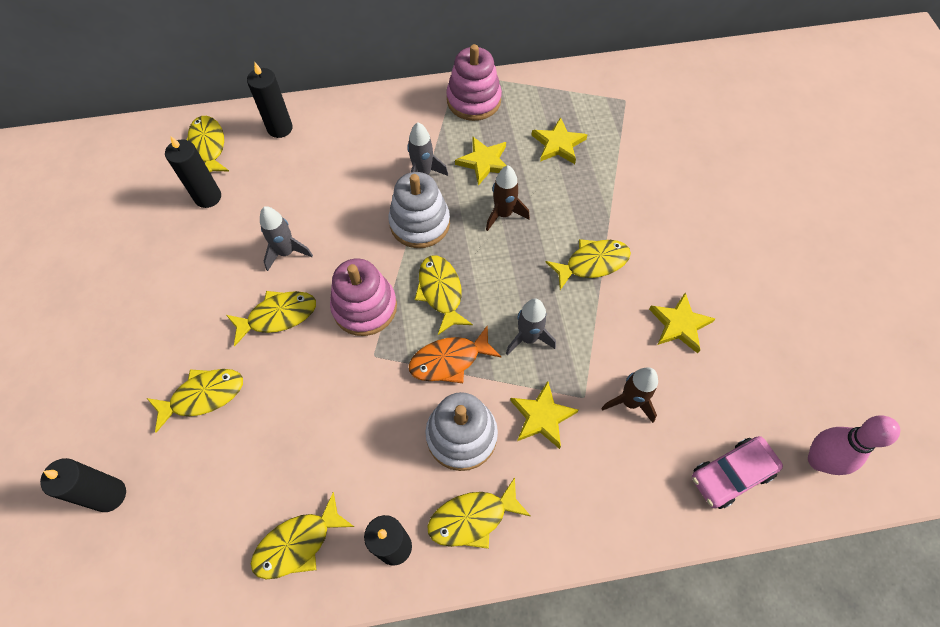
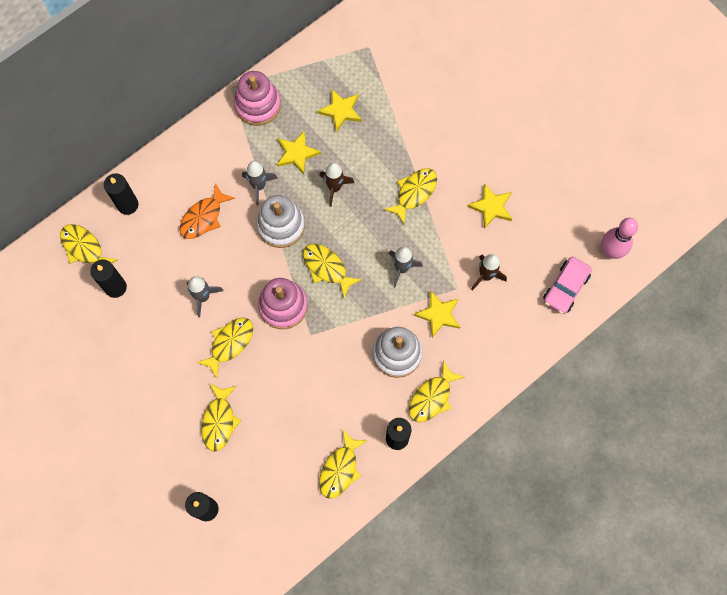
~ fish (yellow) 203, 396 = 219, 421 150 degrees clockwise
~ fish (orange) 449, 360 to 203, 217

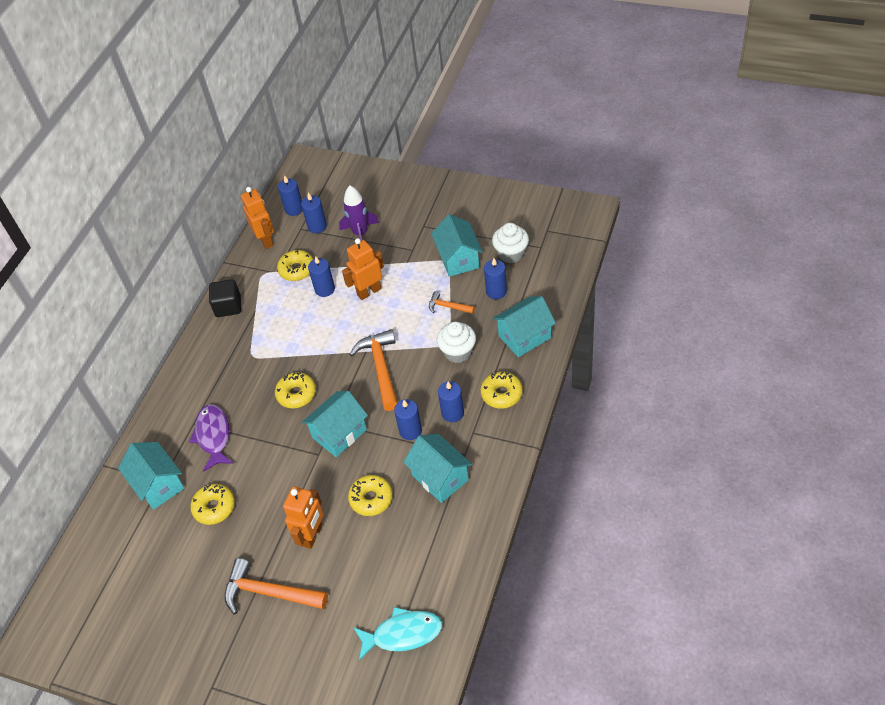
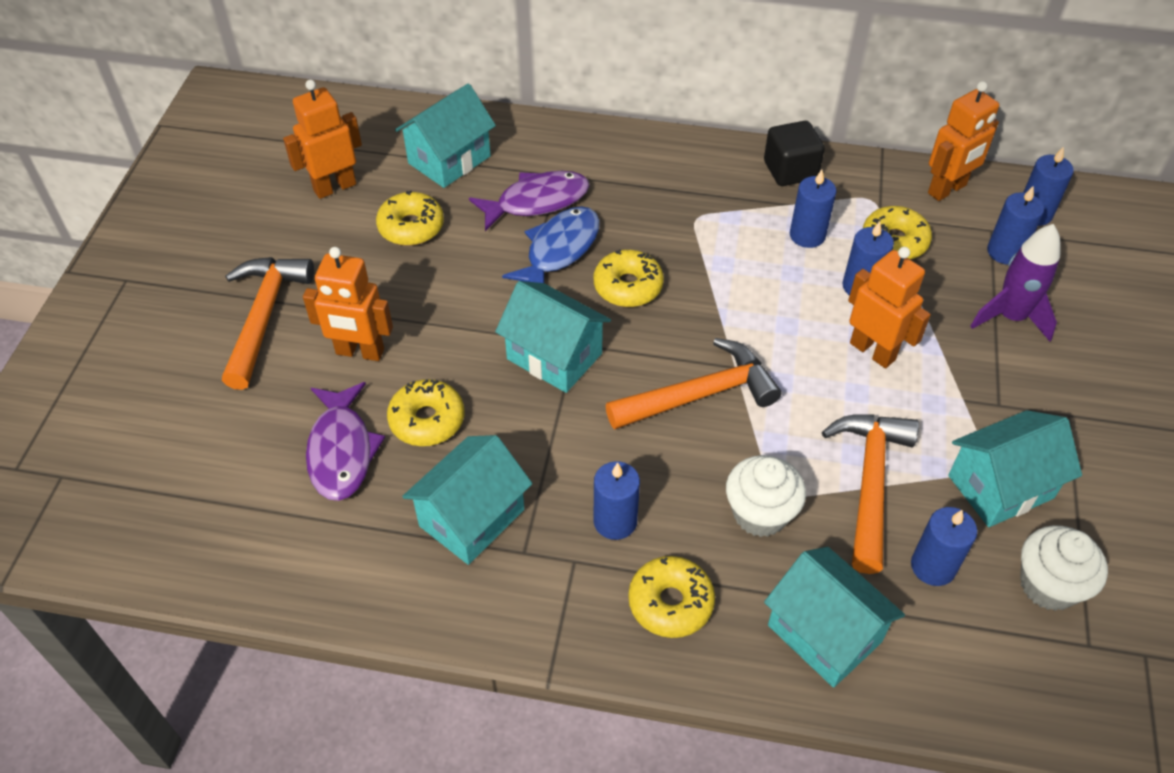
- fish (turquoise) 403, 634
~ candle (blue) 410, 431 to 807, 235
~ hammer (orange) 448, 306 = 870, 483 x1.89
+ robot (orange) 334, 187
+ fish (purple) 341, 451
+ fish (blue) 559, 250

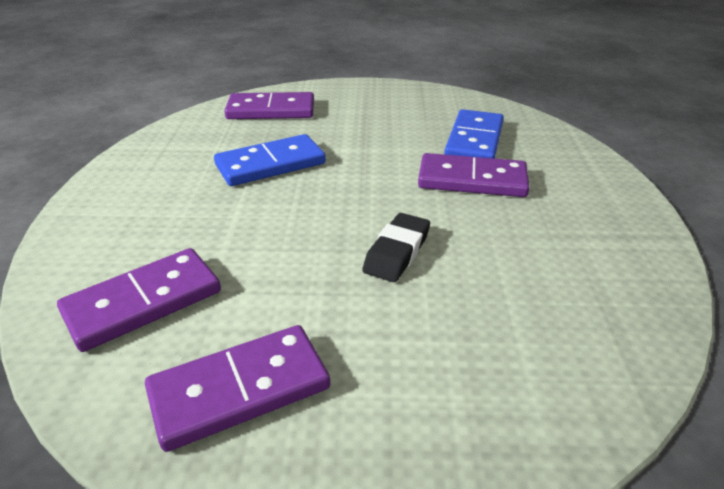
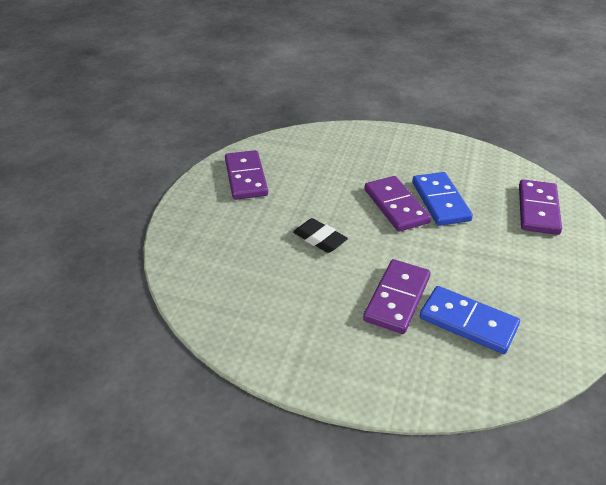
~ domino (purple) 143, 302 to 396, 206

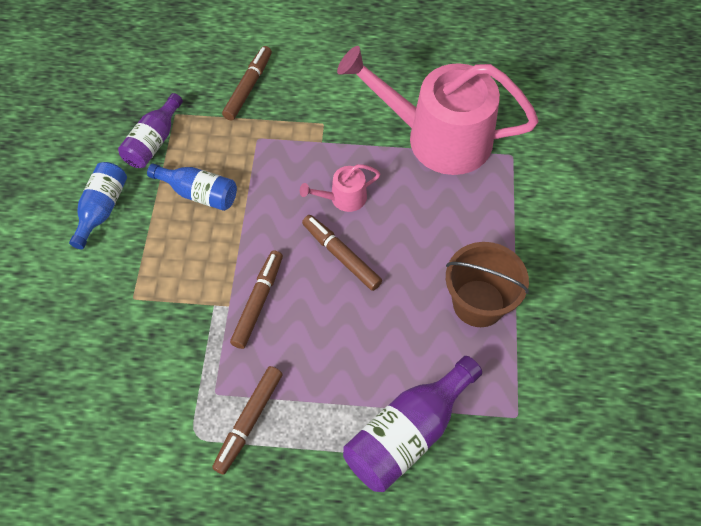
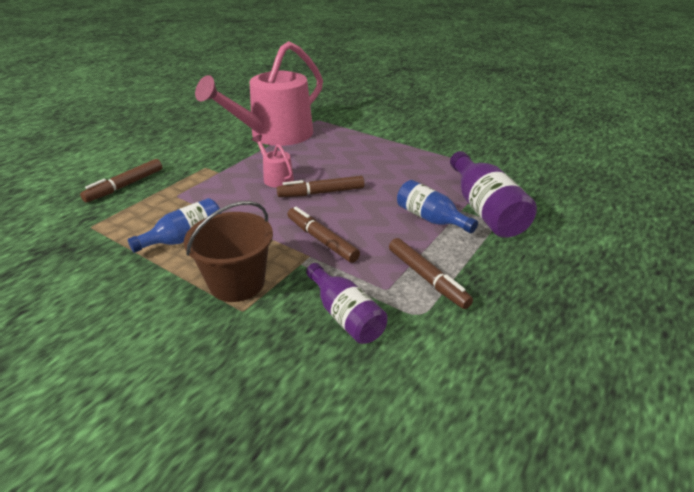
~ bottle (blue) 102, 209 to 430, 218
~ bottle (purple) 153, 142 to 345, 316
~ marker (brown) 248, 87 = 125, 186 105 degrees counterclockwise
~ watering can (pink) 344, 198 = 276, 178 135 degrees clockwise
~ bucket (brown) 478, 303 to 237, 283

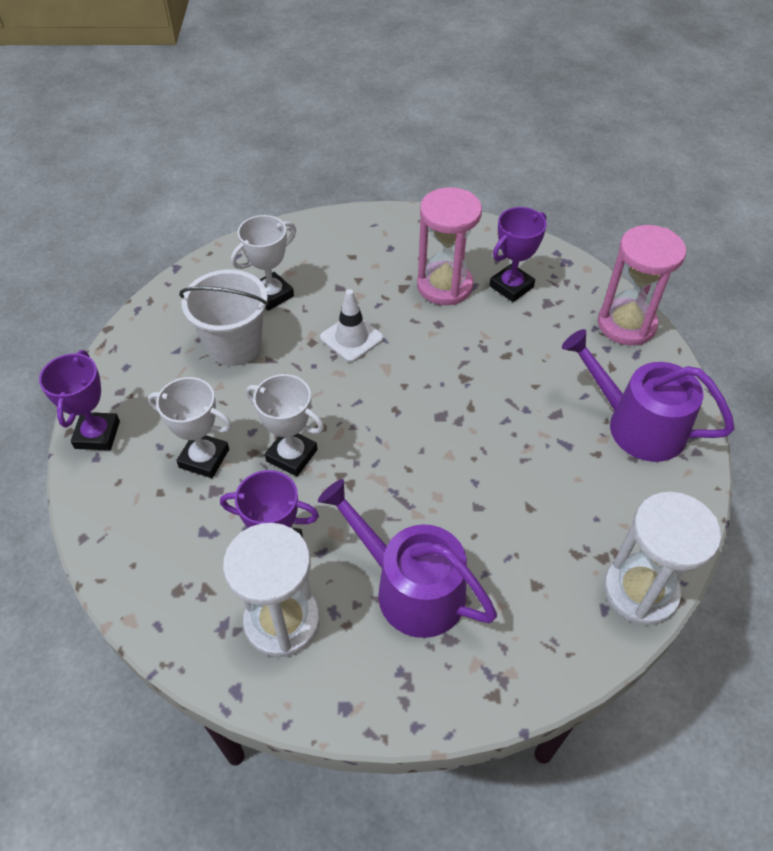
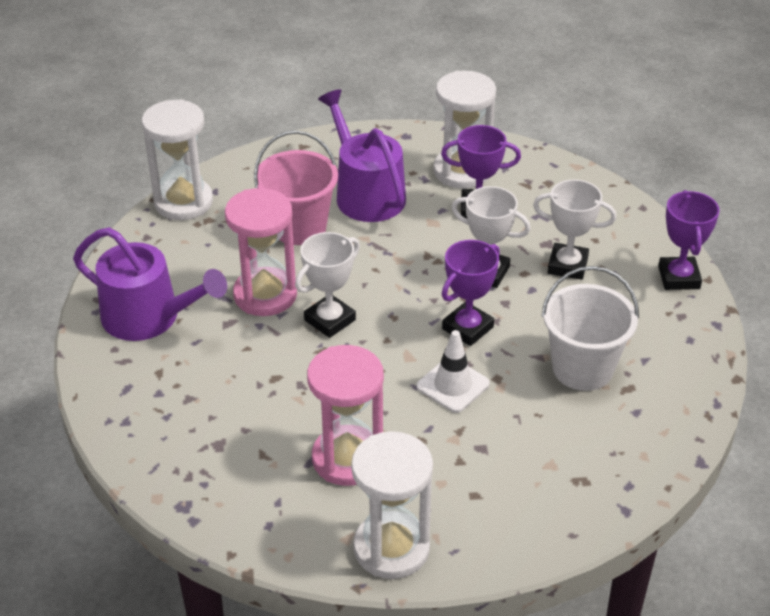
~ trophy (white) 272, 295 to 330, 320
~ watering can (purple) 411, 588 = 366, 193 150 degrees counterclockwise
~ trophy (purple) 511, 286 to 467, 328
~ hourglass (pink) 626, 324 to 265, 295
+ bucket (pink) 299, 227
+ hourglass (white) 391, 548

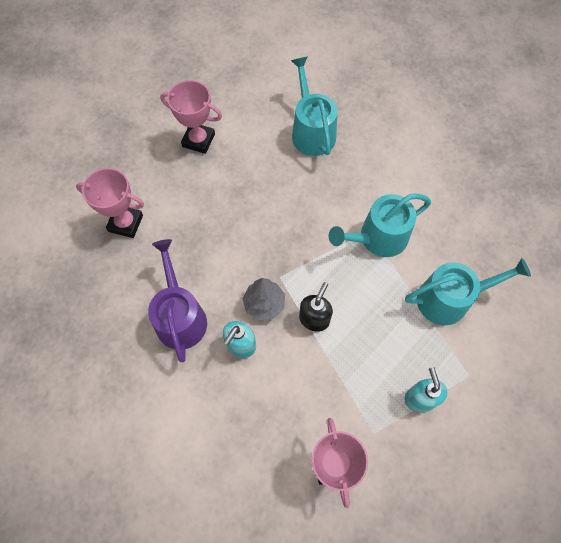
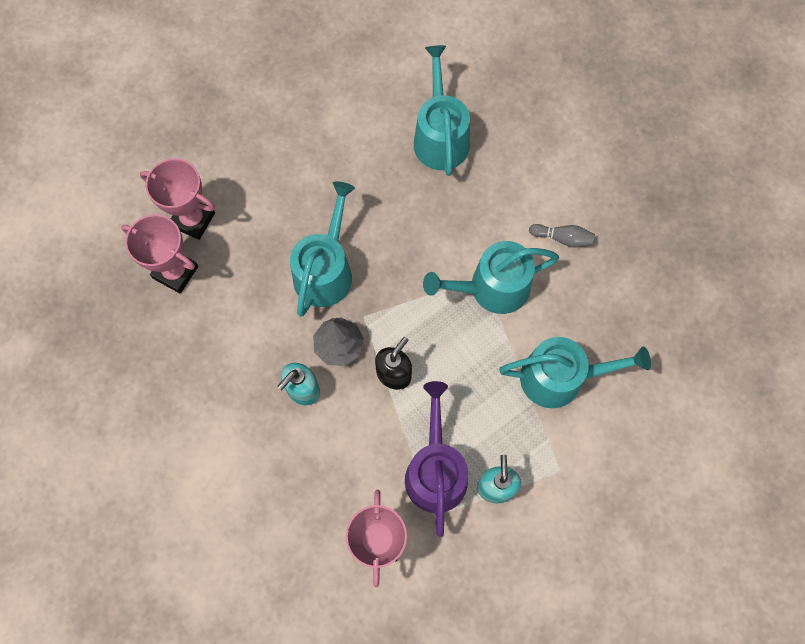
~ watering can (purple) 180, 317 to 435, 471
~ trophy (pink) 198, 140 to 175, 272
+ watering can (turquoise) 325, 270
+ bowling pin (grey) 562, 238

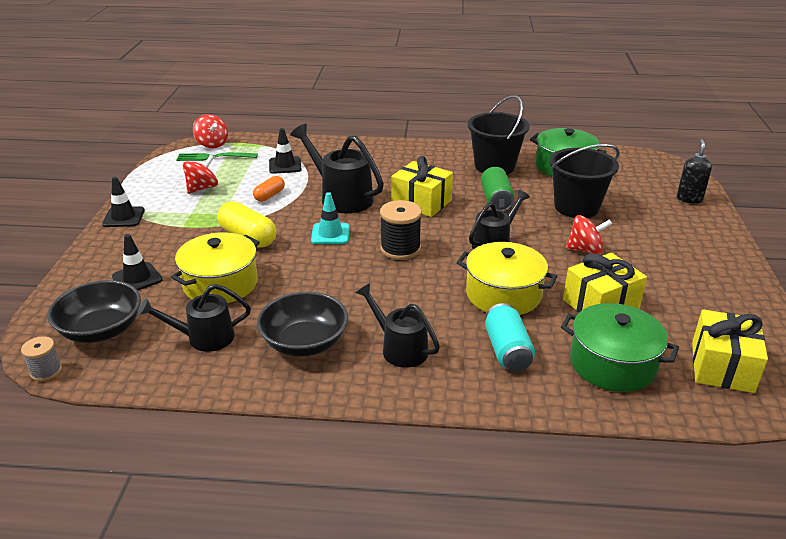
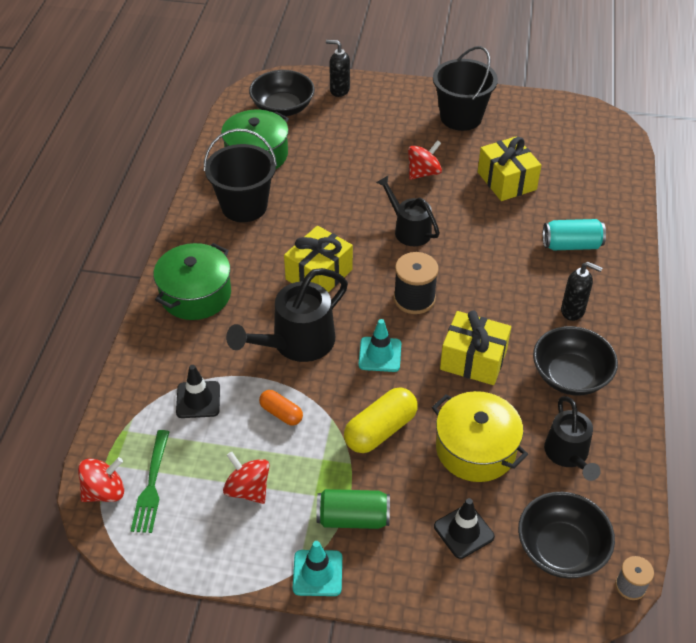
~ traffic cone (black) 123, 217 to traffic cone (turquoise) 317, 573
~ watering can (black) 399, 348 to soap dispenser (black) 573, 311
- pot (yellow) 503, 294
~ can (green) 496, 200 to 353, 518
~ bucket (black) 576, 207 to 461, 117
~ pot (green) 612, 364 to 195, 294
~ spinning top (red) 585, 250 = 423, 173 45 degrees clockwise
~ gift (yellow) 722, 367 to 473, 360
+ bowl (black) 283, 108

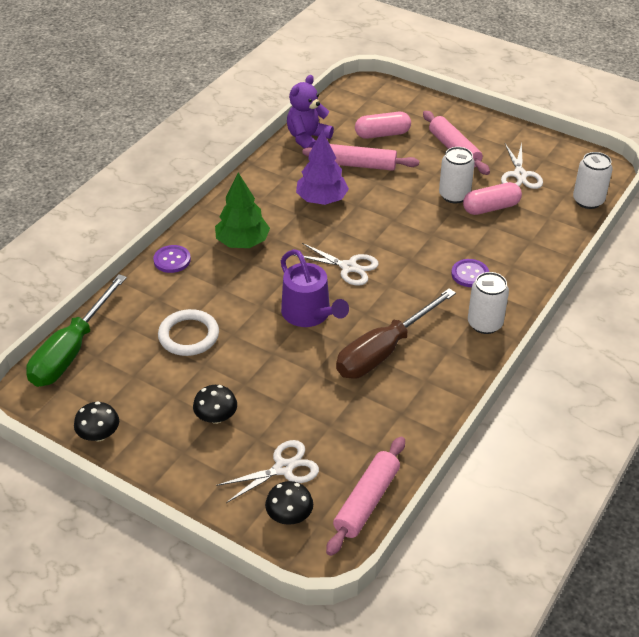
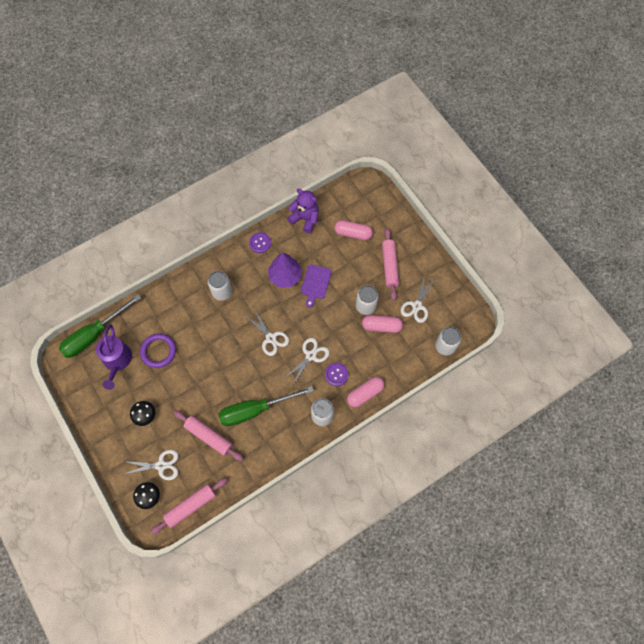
- mushroom (black) 99, 434
~ button (purple) 172, 260 to 260, 243
~ ring (white) 188, 336 to ring (purple) 158, 351
~ tree (green) 242, 242 to can (white) 222, 292
~ watering can (purple) 309, 314 to 117, 361
~ teddy bear (purple) 308, 139 = 305, 219 60 degrees clockwise
~ rolling pin (pink) 360, 165 to 209, 436
~ screwdriver (brown) 383, 351 to screwdriver (green) 255, 410
+ scissors (white) 310, 356
+ cutting board (purple) 315, 283
+ capsule (pink) 365, 393

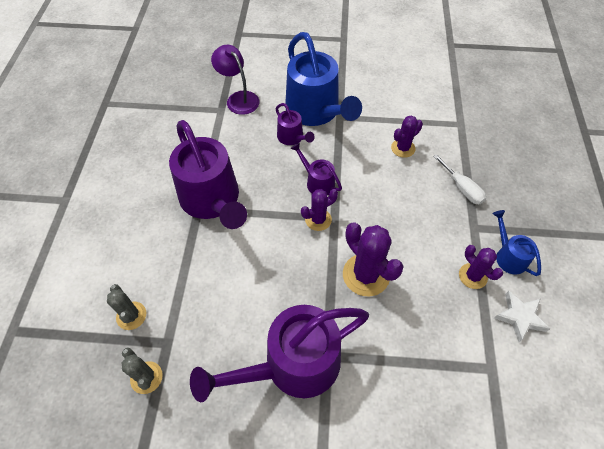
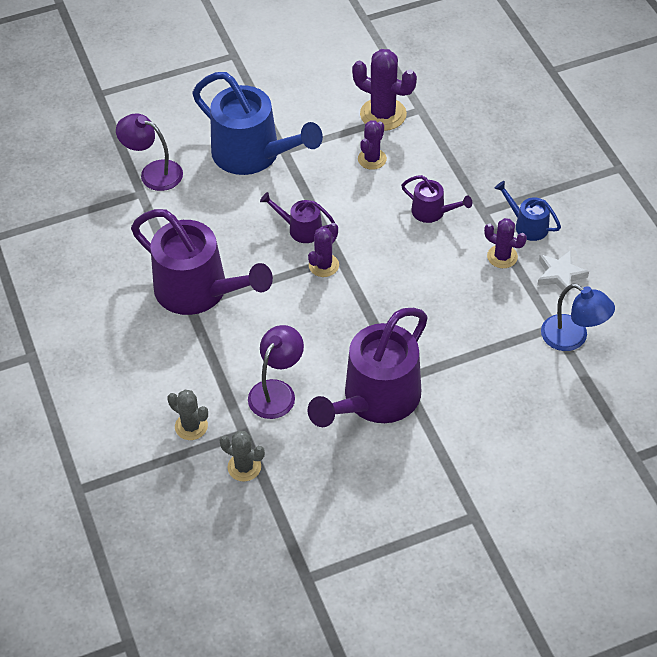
~ watering can (purple) 292, 137 to 432, 212
~ cactus (purple) 366, 275 to 383, 114
- screwdriver (white) 462, 188
+ lamp (purple) 276, 391
+ lamp (blue) 572, 338

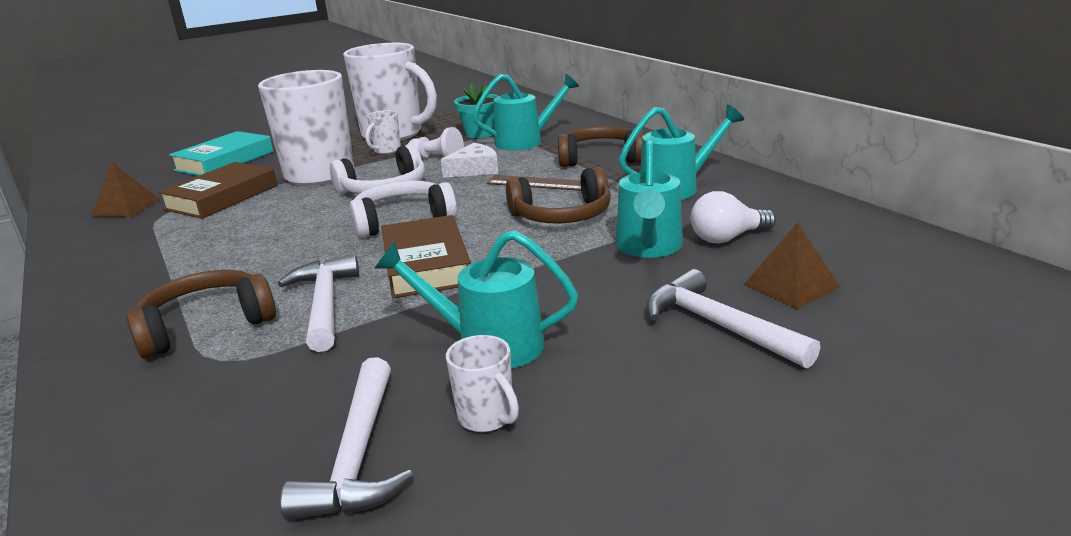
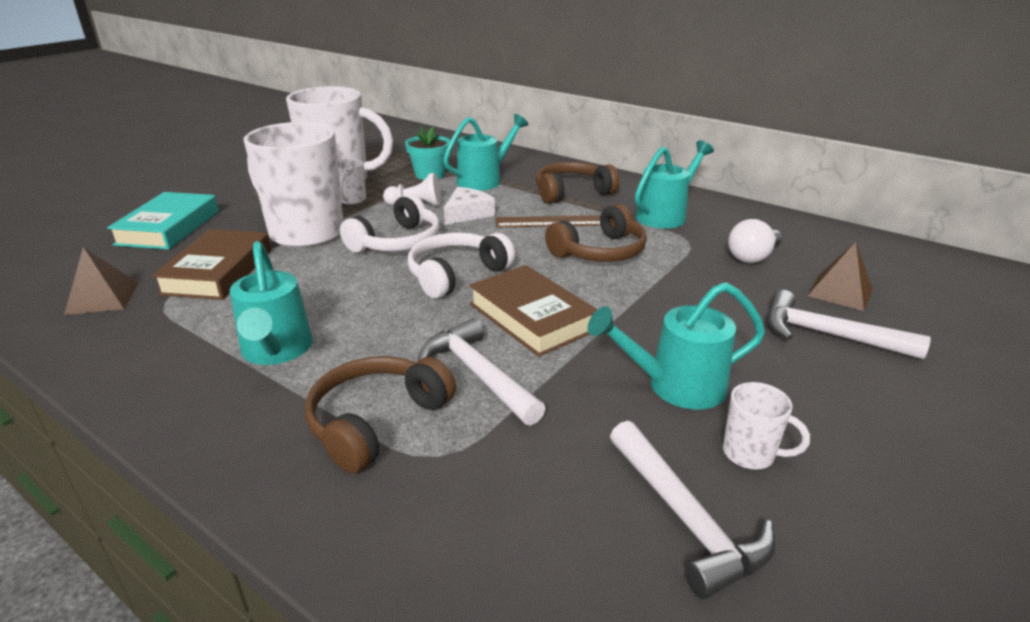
~ watering can (turquoise) 648, 248 to 276, 351

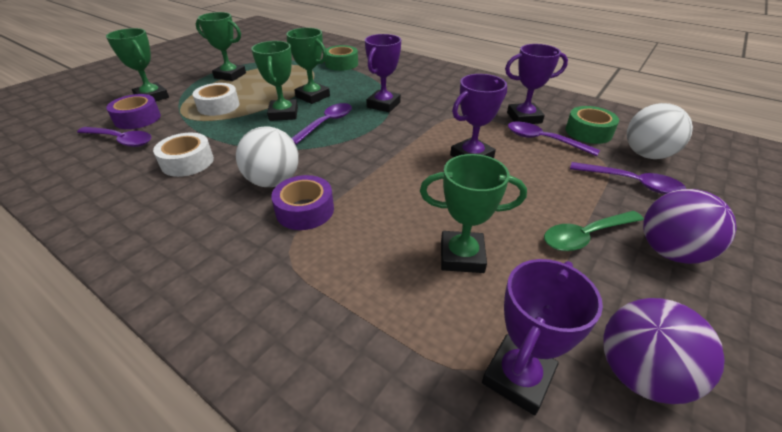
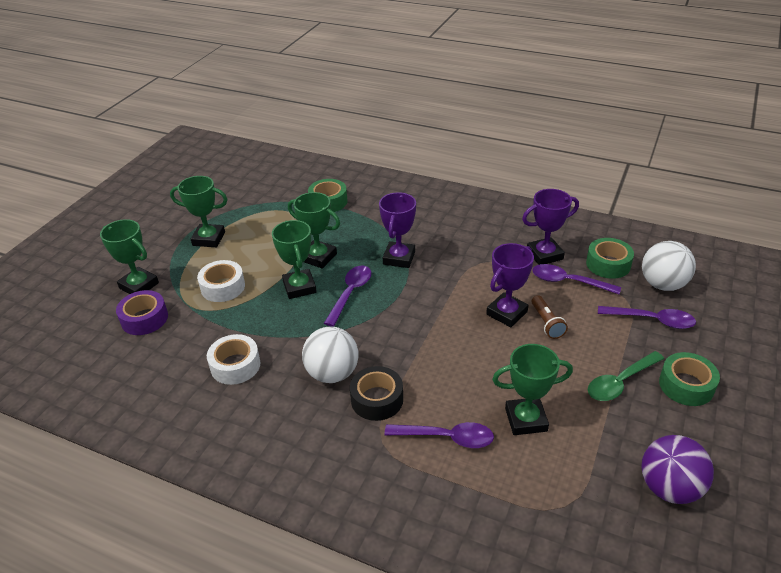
~ spoon (purple) 121, 140 to 447, 437
~ tape (purple) 305, 210 to tape (black) 377, 399
- trophy (purple) 518, 377
~ ball (purple) 670, 252 to tape (green) 686, 385
+ flashlight (brown) 547, 323

